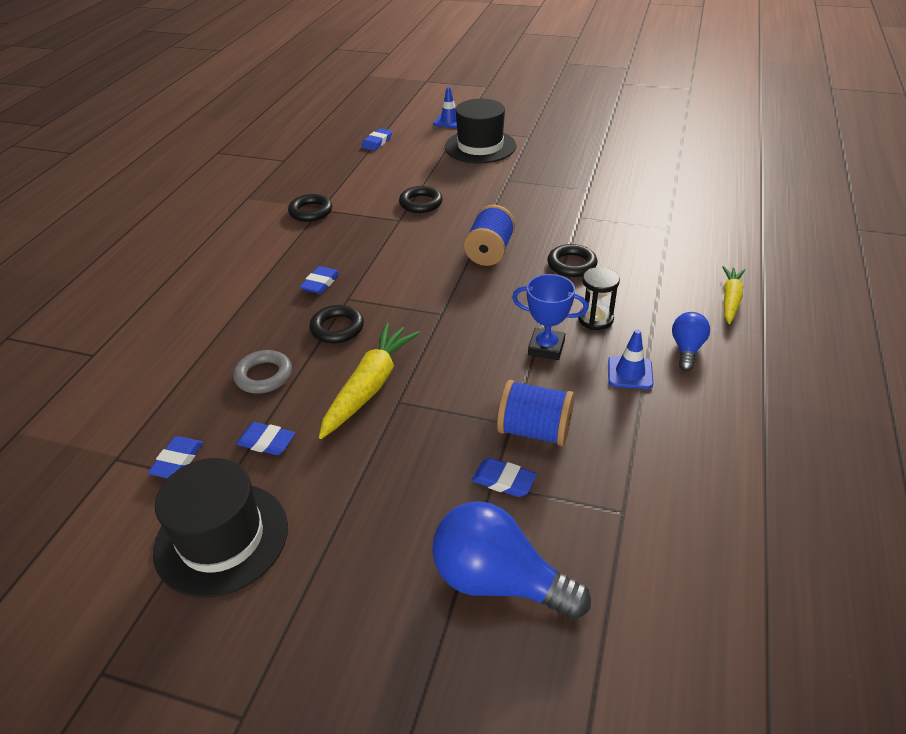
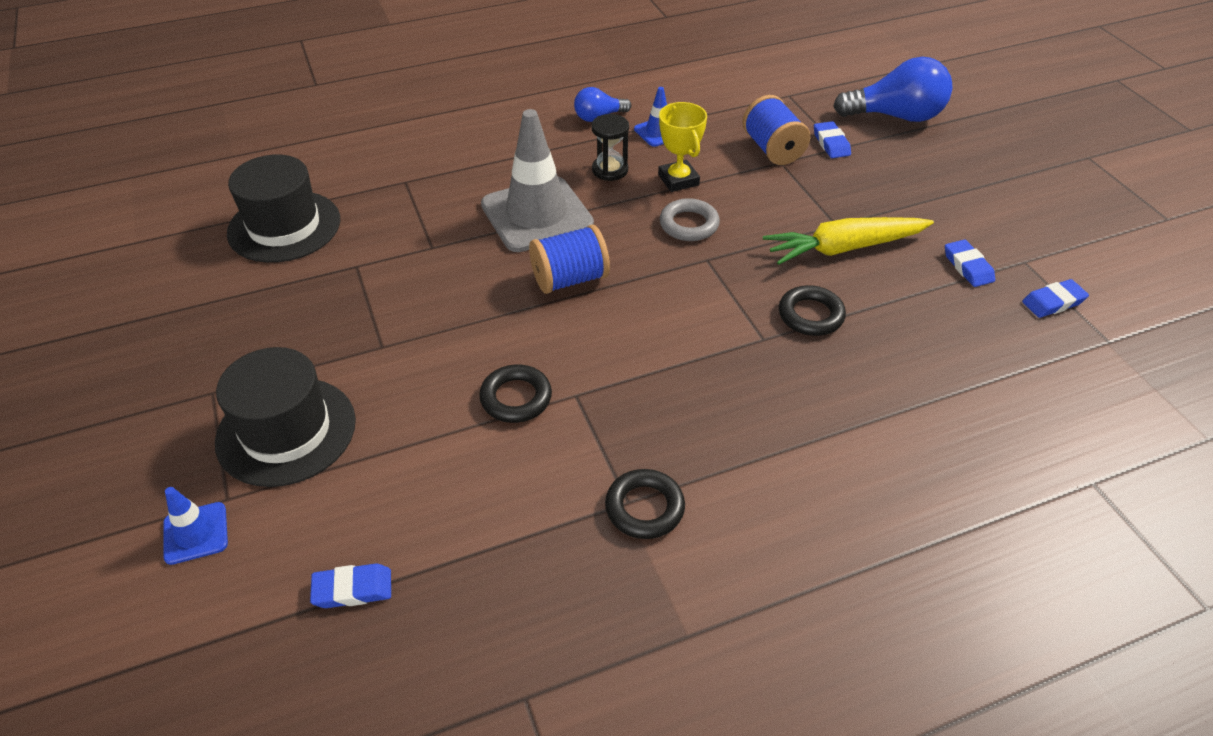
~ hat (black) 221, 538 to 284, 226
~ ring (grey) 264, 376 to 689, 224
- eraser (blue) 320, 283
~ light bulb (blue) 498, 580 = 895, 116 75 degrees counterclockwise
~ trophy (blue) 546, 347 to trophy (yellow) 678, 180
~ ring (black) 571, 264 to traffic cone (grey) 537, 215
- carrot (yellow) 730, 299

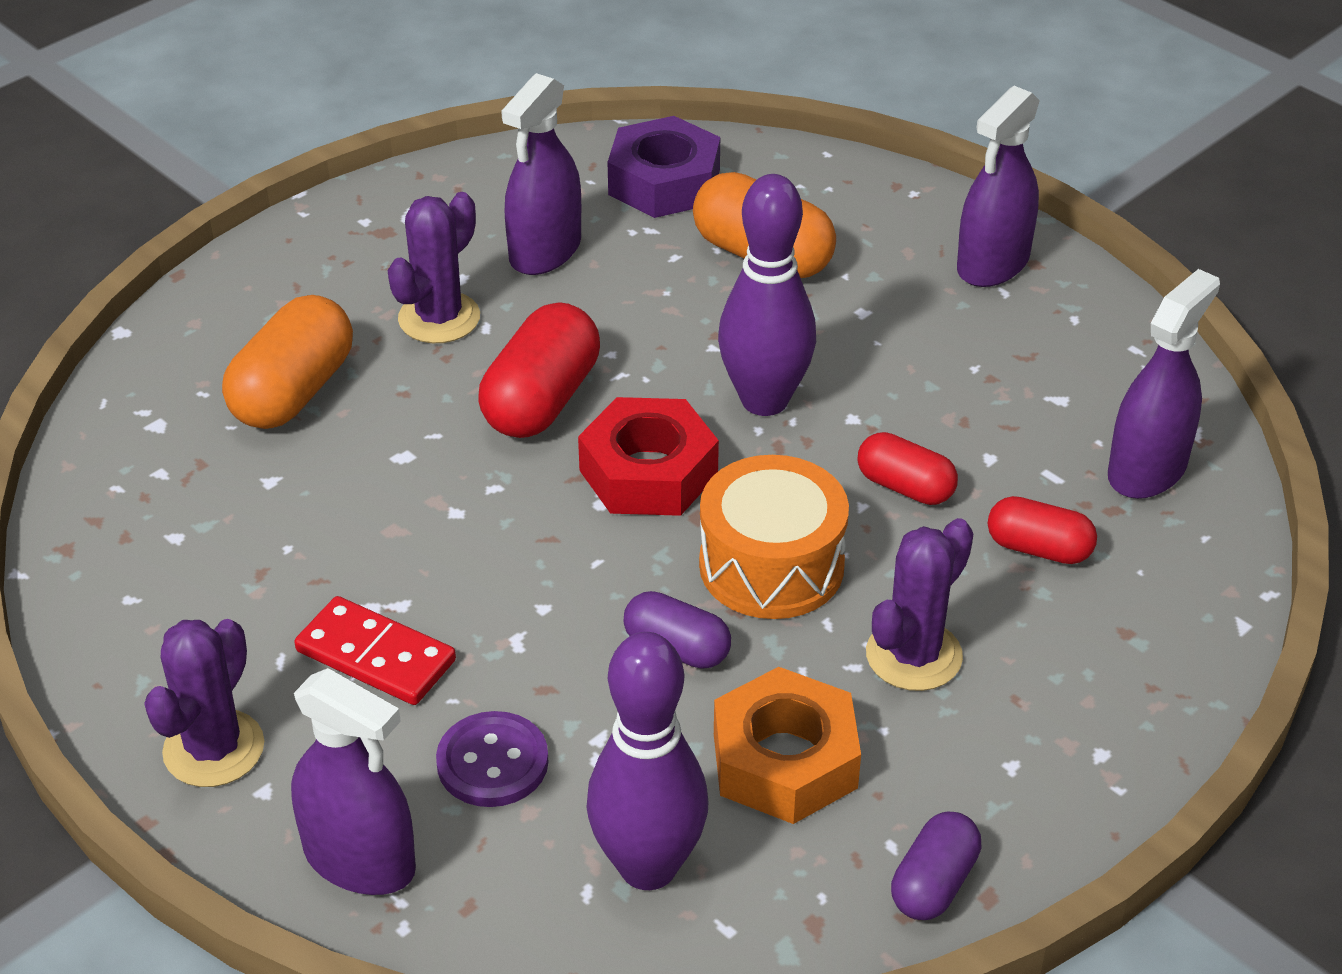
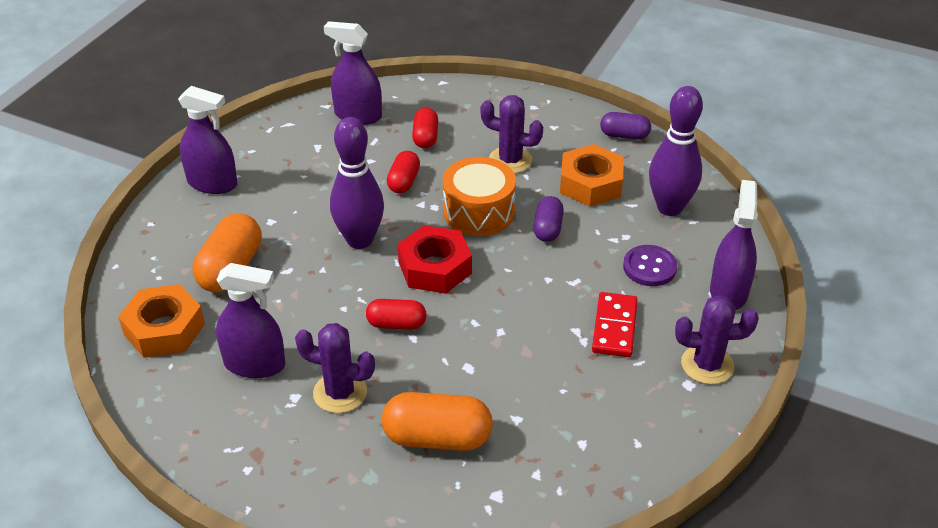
~ capsule (red) 542, 400 = 396, 324 x0.60
~ nut (purple) 664, 182 to nut (orange) 164, 329

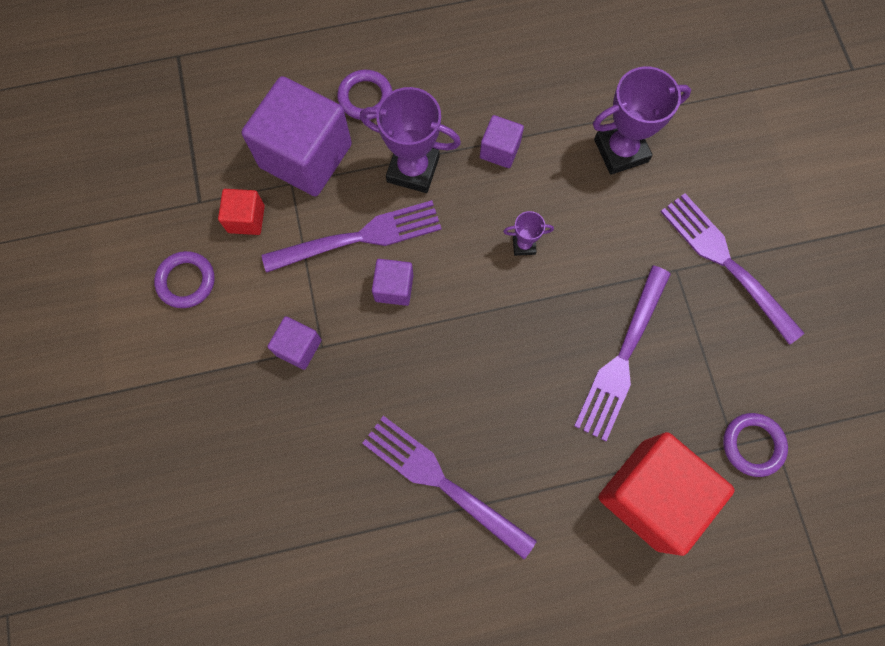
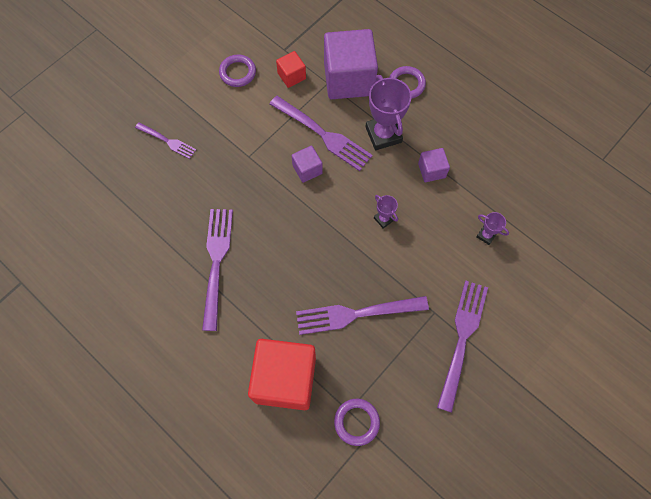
- cube (purple) 298, 347
~ trophy (purple) 621, 151 = 486, 235 x0.49
+ fork (purple) 167, 141

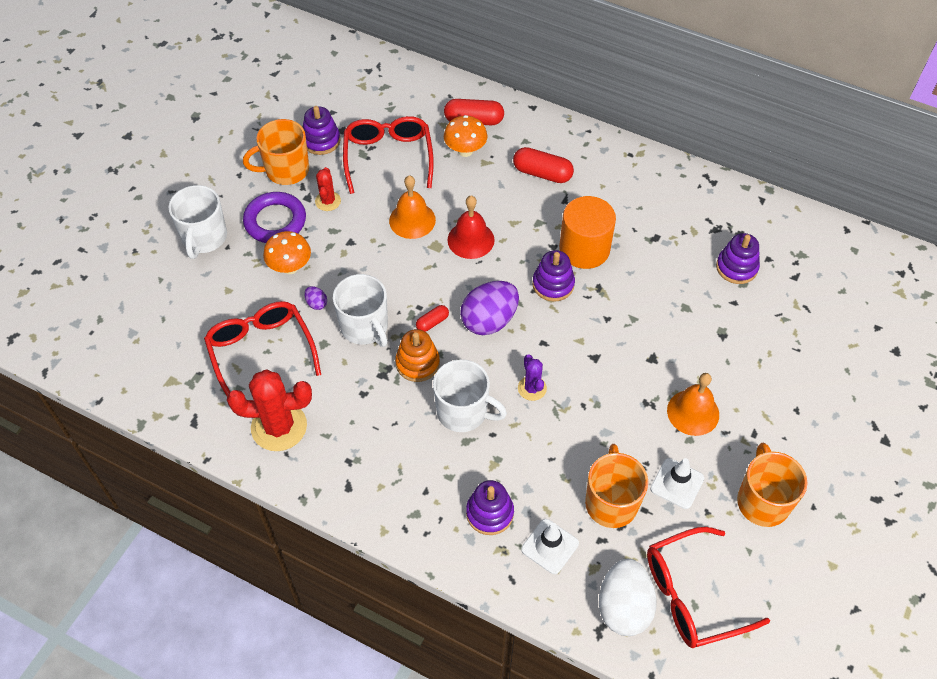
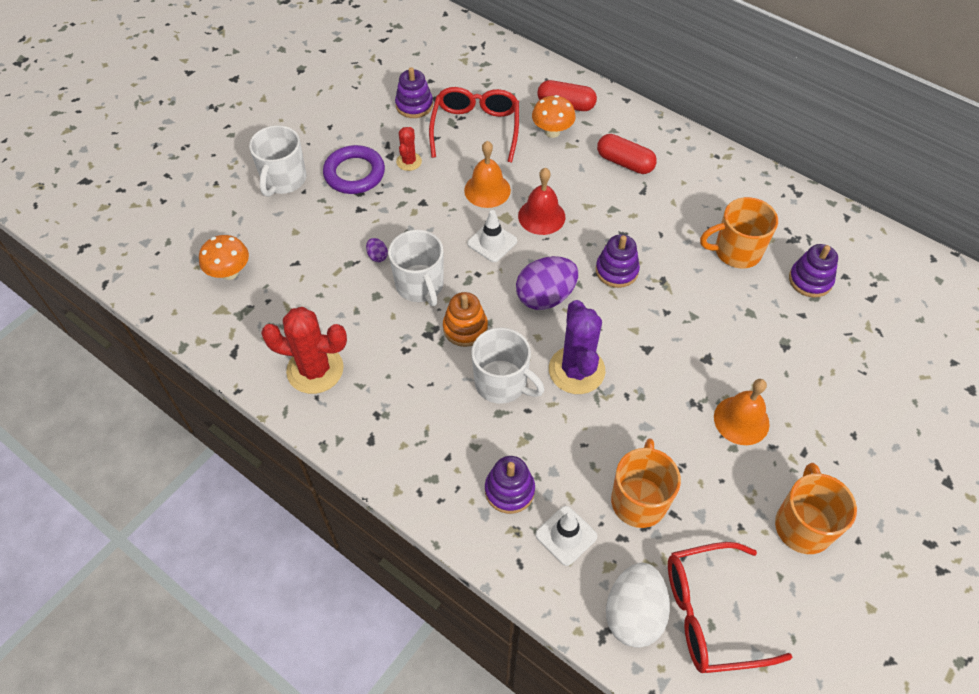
- glasses (red) 261, 351
~ mug (orange) 285, 170 to 736, 251
~ mushroom (orange) 290, 267 to 230, 272
- capsule (red) 432, 322
~ cactus (purple) 532, 388 = 576, 370 x1.89
- cylinder (orange) 584, 249
~ traffic cone (white) 677, 483 to 492, 242

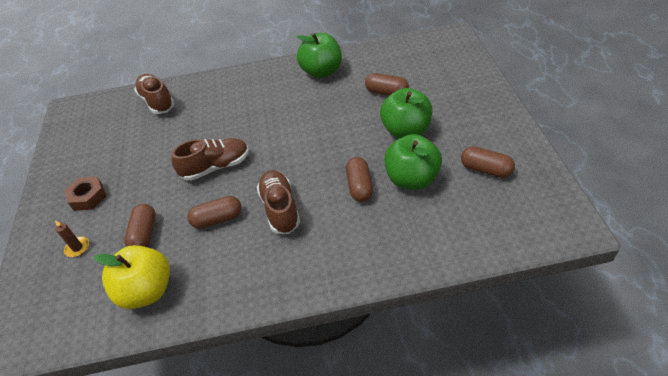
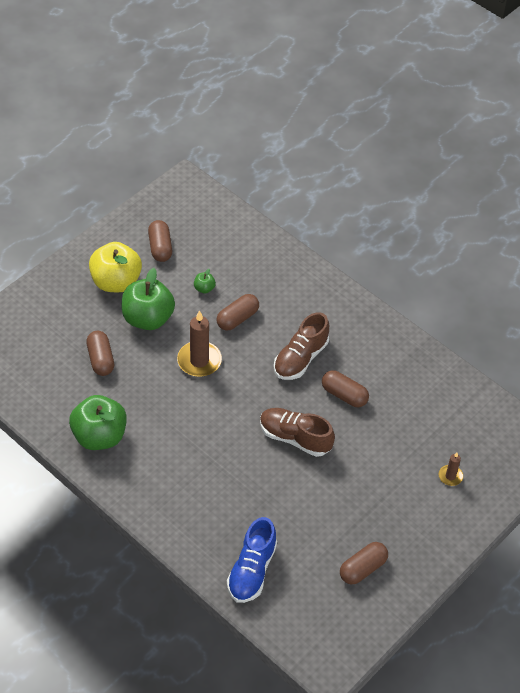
- nut (brown) 88, 197
~ apple (yellow) 147, 291 to 116, 282
~ capsule (brown) 144, 234 to 363, 568
~ shoe (brown) 157, 102 to shoe (blue) 252, 570
~ apple (green) 412, 179 = 204, 288 x0.42
+ candle (brown) 199, 361

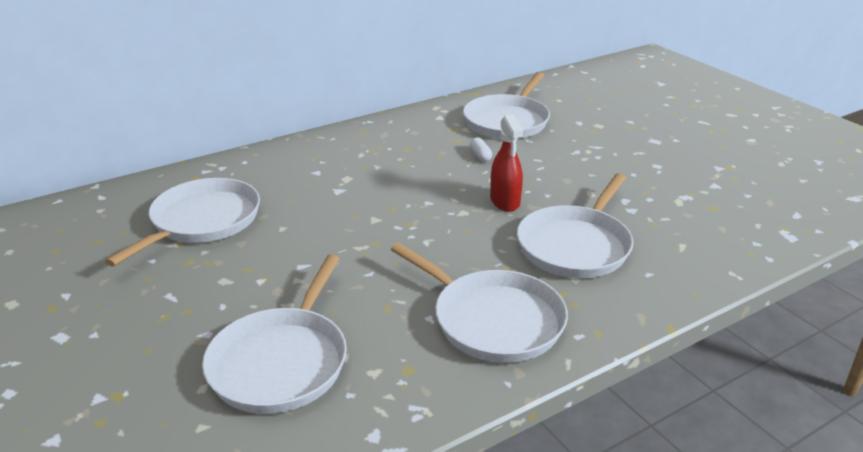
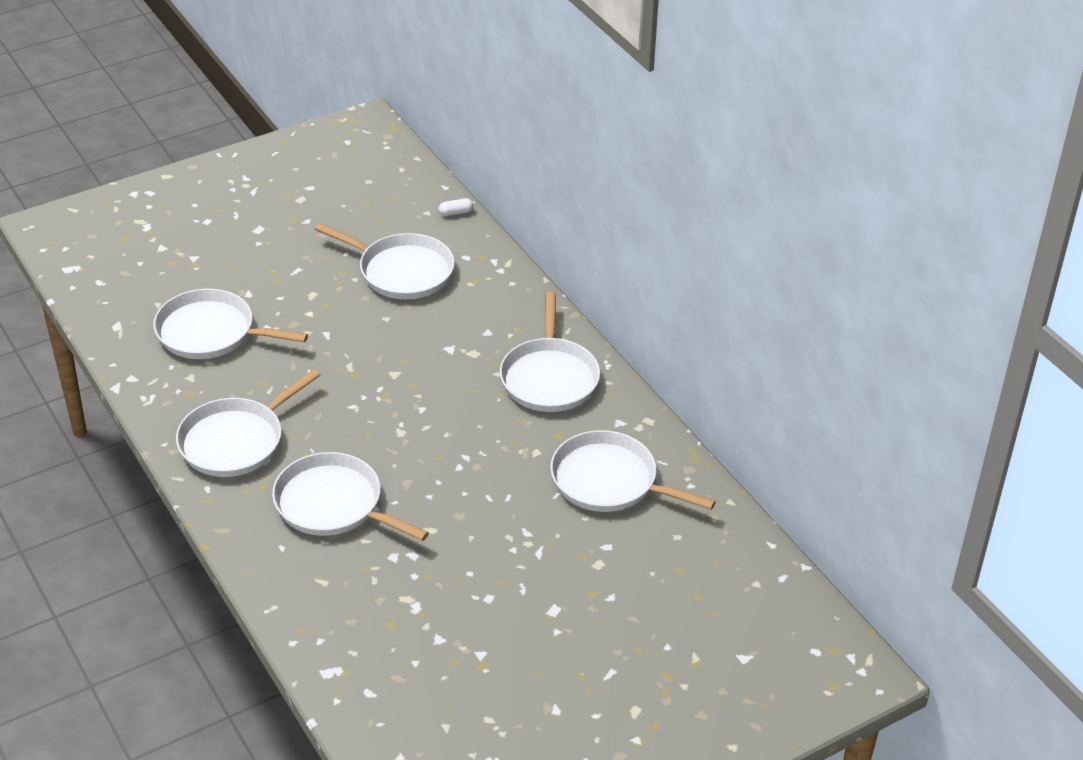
~ capsule (white) 480, 156 to 456, 213
- spray bottle (red) 505, 201
+ pan (white) 549, 377

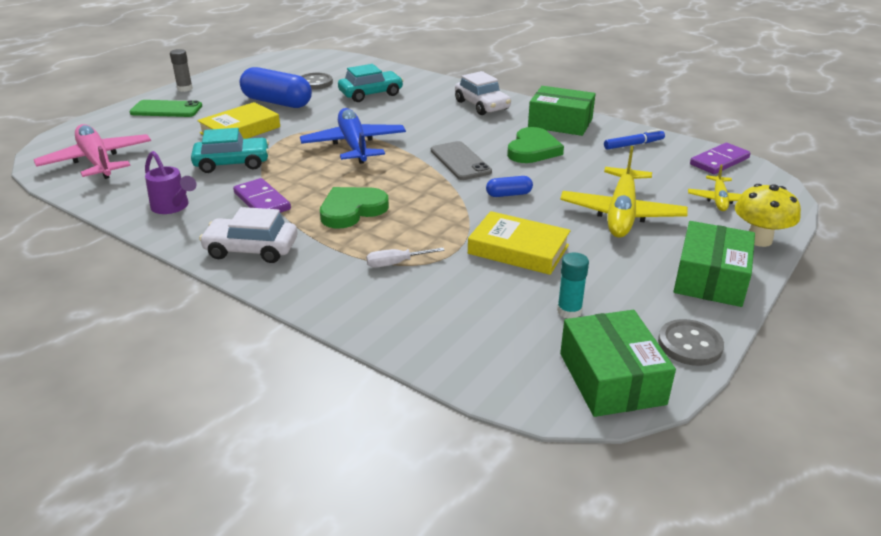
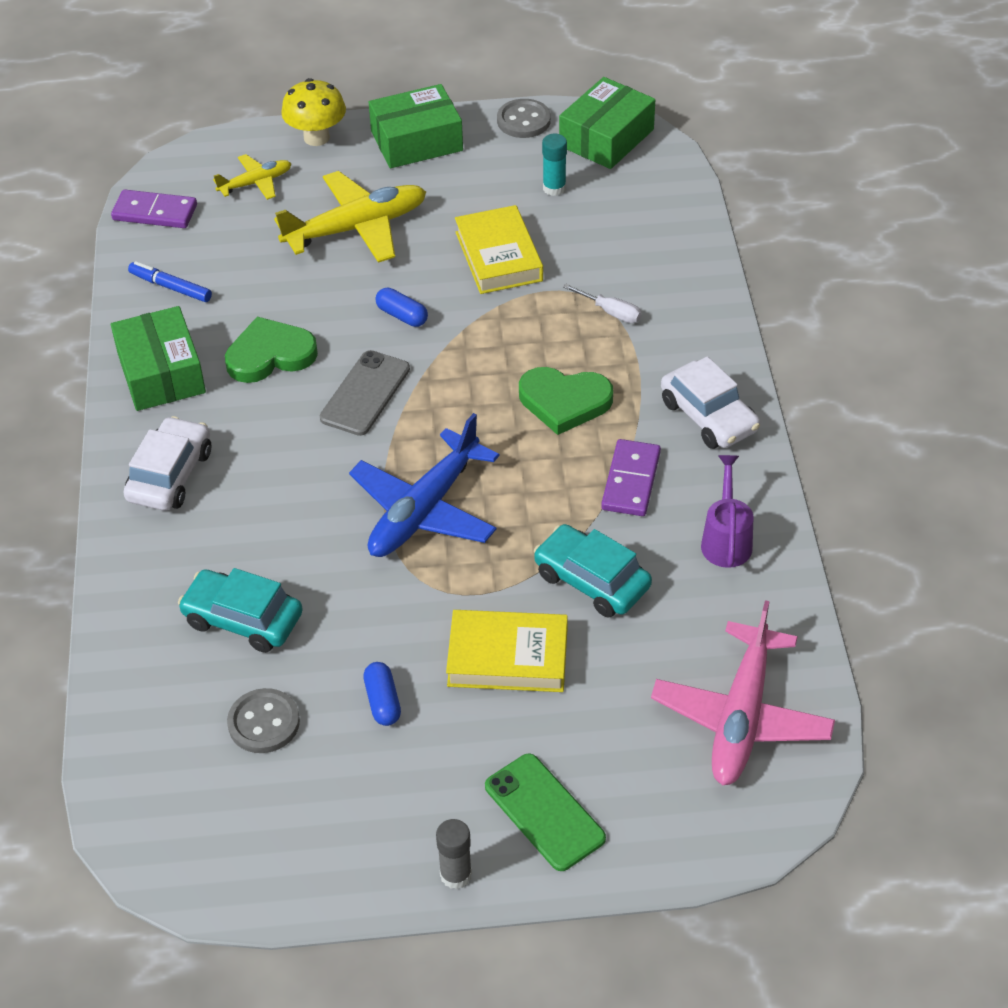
~ capsule (blue) 277, 102 = 382, 701 x0.47

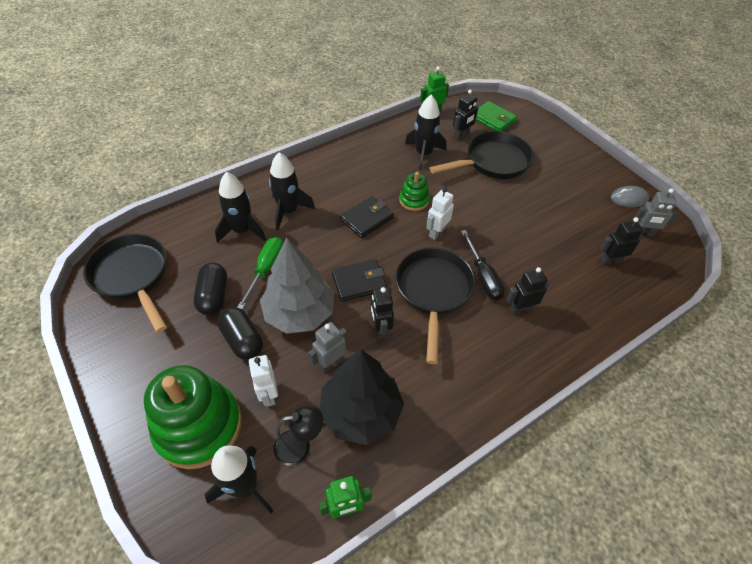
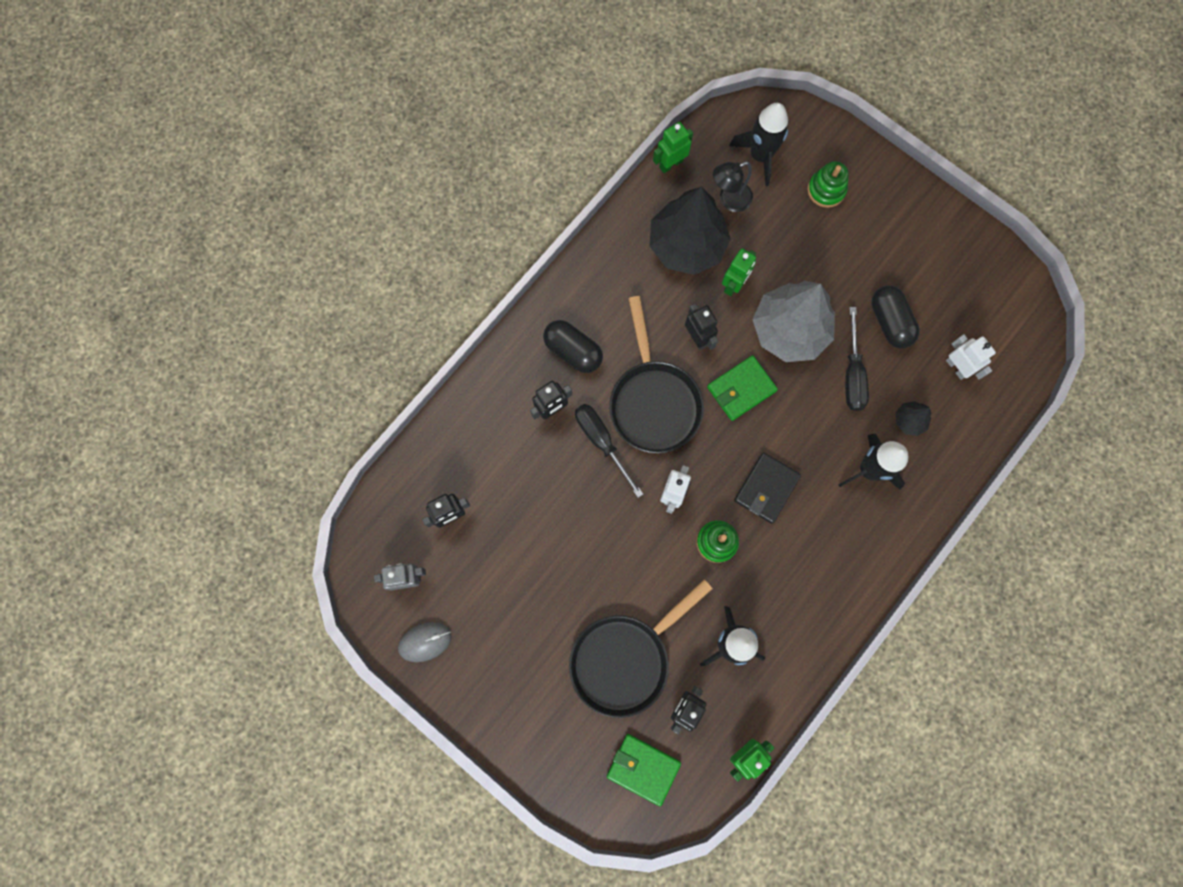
- pan (black) 133, 277
~ stacking toy (green) 199, 426 = 826, 190 x0.48
~ rocket (black) 242, 230 to tree (black) 909, 420
~ capsule (black) 242, 340 to 573, 351
~ screwdriver (green) 266, 269 to screwdriver (black) 852, 373
~ robot (white) 268, 394 to 956, 367
~ robot (grey) 330, 363 to robot (green) 734, 284
~ wallet (black) 359, 282 to wallet (green) 741, 389

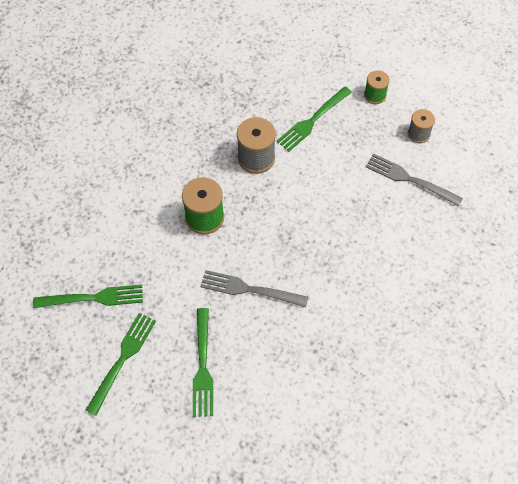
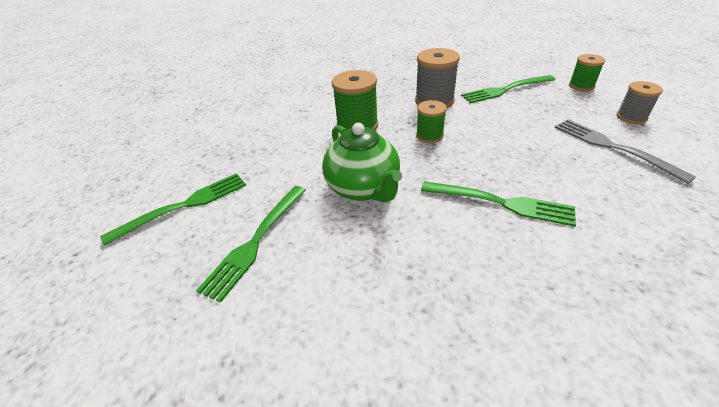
~ fork (green) 93, 298 to 501, 203
~ fork (grey) 249, 289 to teapot (green) 364, 188
+ spool (green) 429, 136

